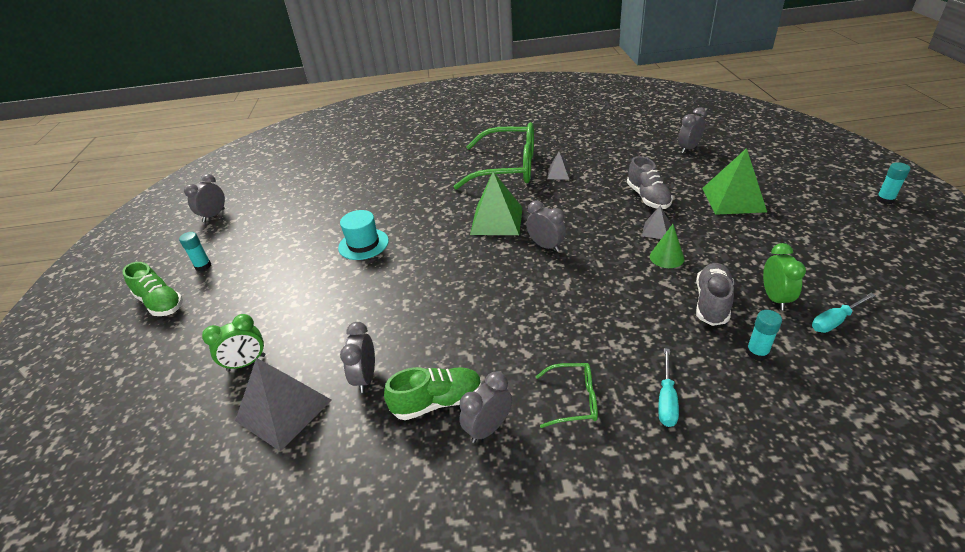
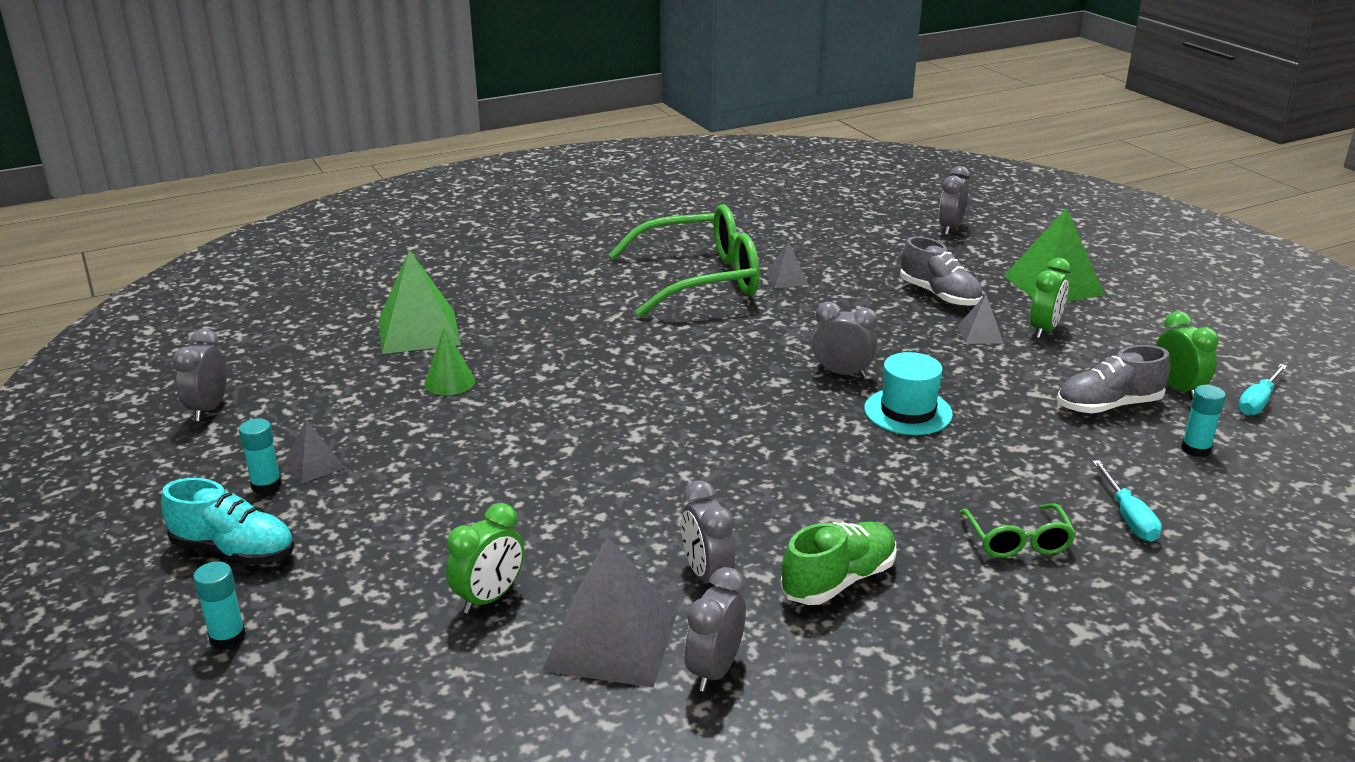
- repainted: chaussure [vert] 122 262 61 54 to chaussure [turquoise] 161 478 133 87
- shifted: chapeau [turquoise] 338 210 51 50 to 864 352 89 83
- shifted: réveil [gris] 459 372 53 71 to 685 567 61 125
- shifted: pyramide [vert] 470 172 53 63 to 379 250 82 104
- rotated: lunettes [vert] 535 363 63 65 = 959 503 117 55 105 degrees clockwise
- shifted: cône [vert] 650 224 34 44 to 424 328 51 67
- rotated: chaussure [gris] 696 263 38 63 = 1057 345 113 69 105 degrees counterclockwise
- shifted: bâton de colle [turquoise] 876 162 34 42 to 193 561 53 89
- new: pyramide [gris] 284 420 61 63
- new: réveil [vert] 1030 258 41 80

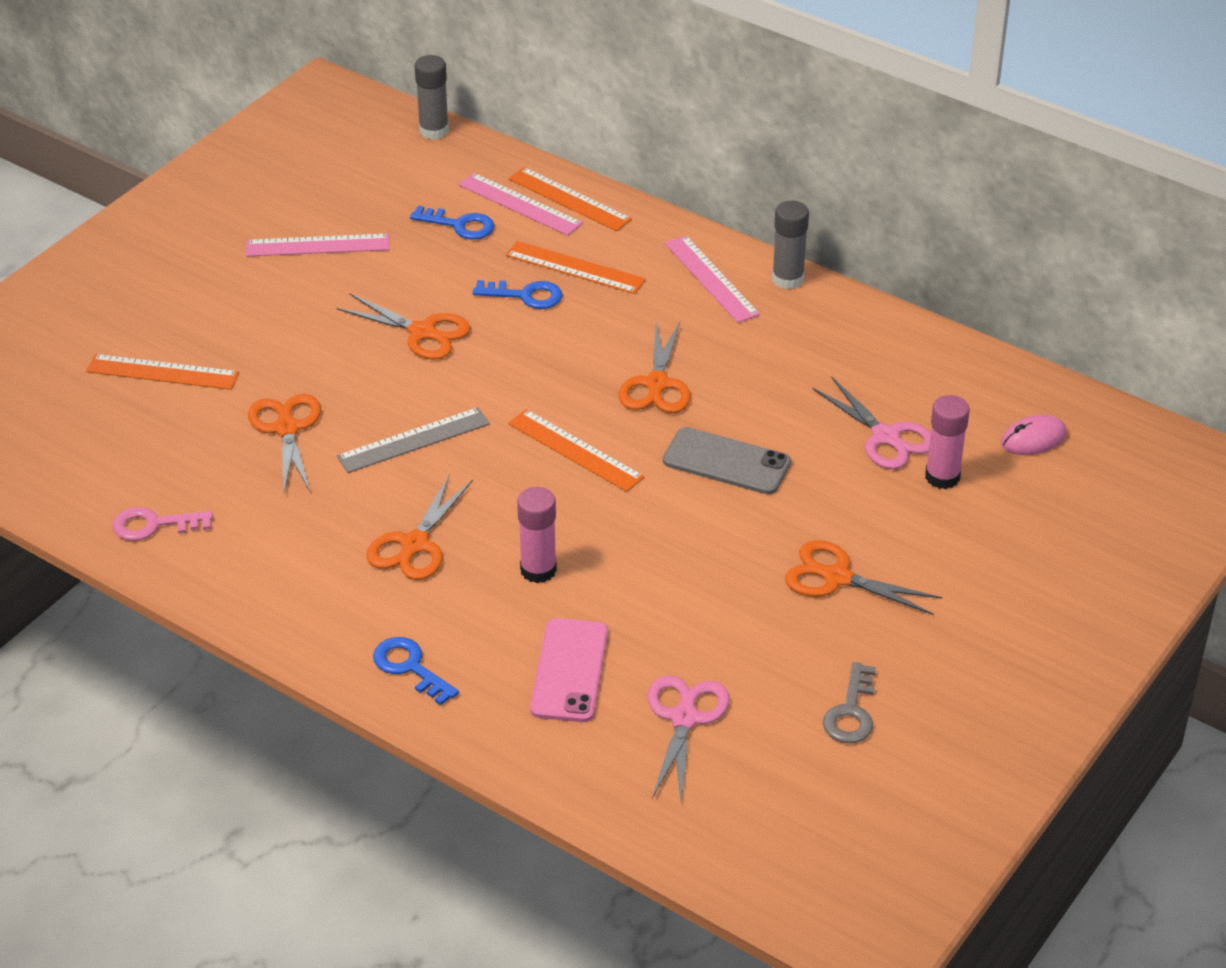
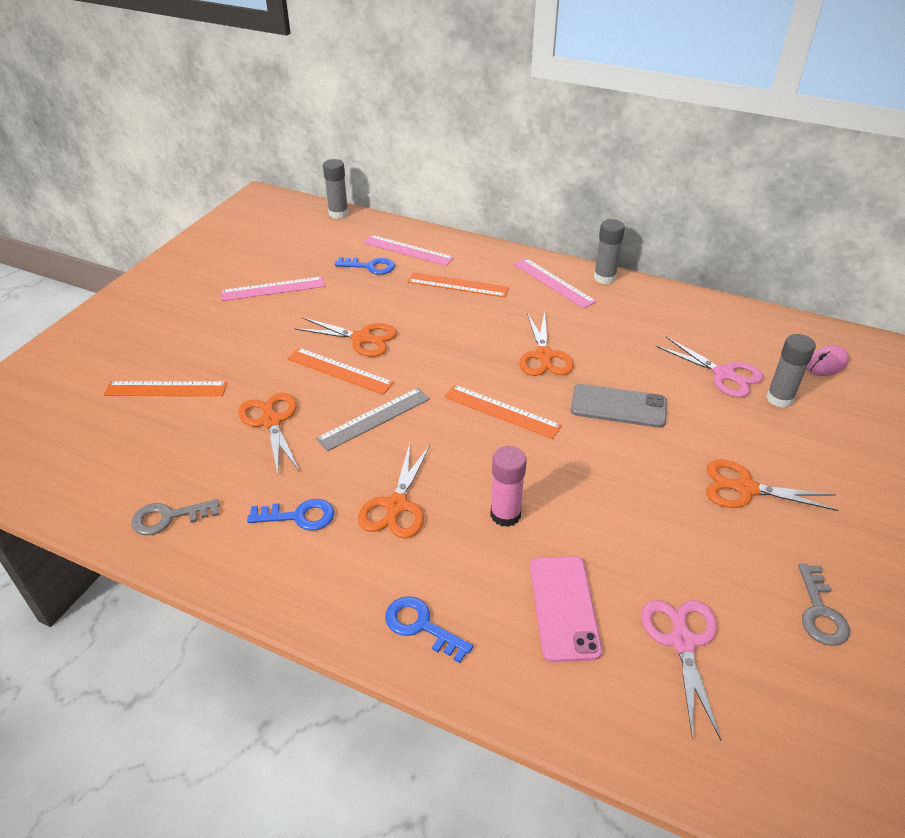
- repainted: clé [rose] 112 507 101 34 to clé [gris] 131 499 89 36
- shifted: clé [bleu] 473 280 89 29 to 247 499 87 32
- shifted: règle [orange] 509 167 123 64 to 287 348 107 47
- repainted: bâton de colle [rose] 925 395 45 94 to bâton de colle [gris] 766 334 50 74

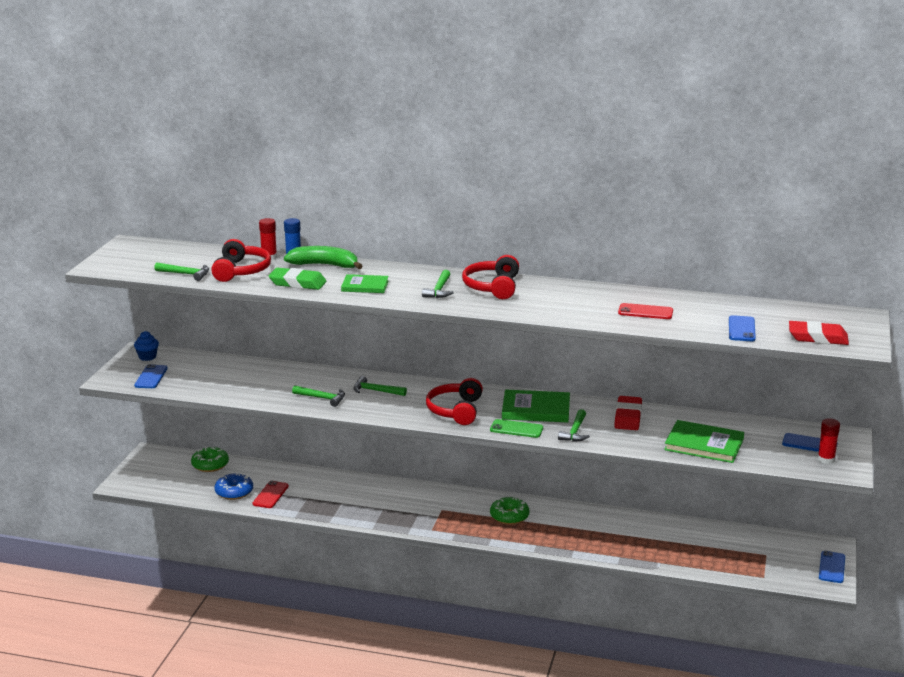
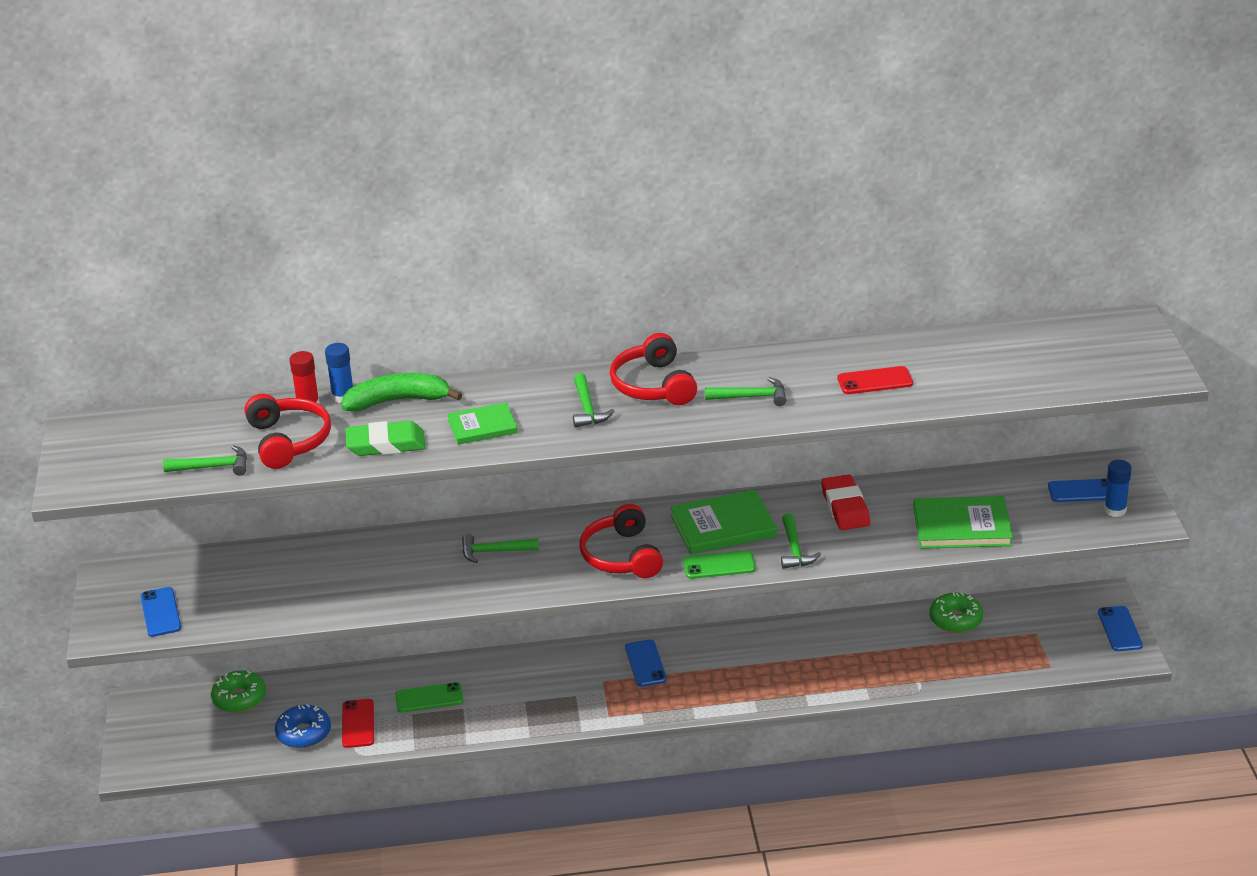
- gone: muffin [bleu] 134 331 25 30
- shifted: marteau [vert] 292 385 53 22 to 705 377 82 29
- shifted: beignet [vert] 490 497 40 28 to 929 592 54 41
- shifted: téléphone [bleu] 729 315 27 26 to 625 639 42 48
- gone: gomme [rouge] 789 321 60 24
- repainted: bâton de colle [rouge] 818 418 22 46 to bâton de colle [bleu] 1104 460 28 57
- new: téléphone [vert] 395 682 68 30

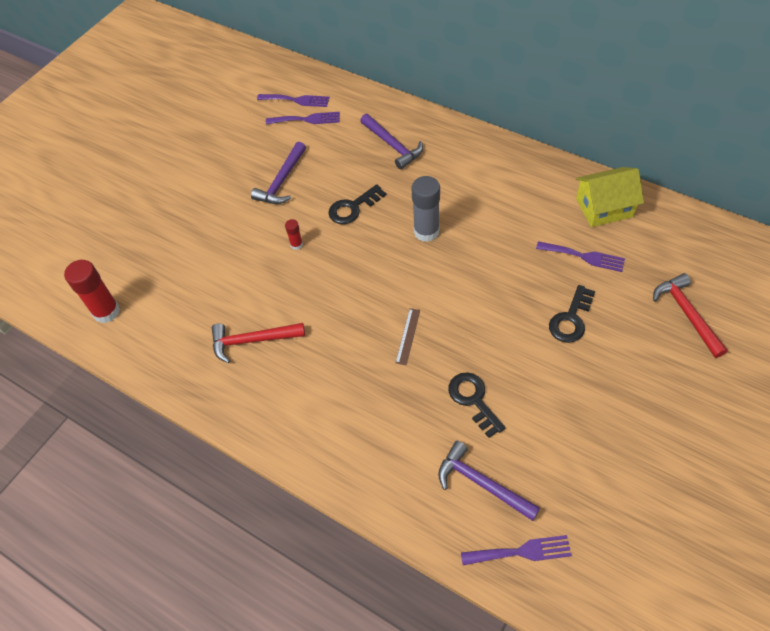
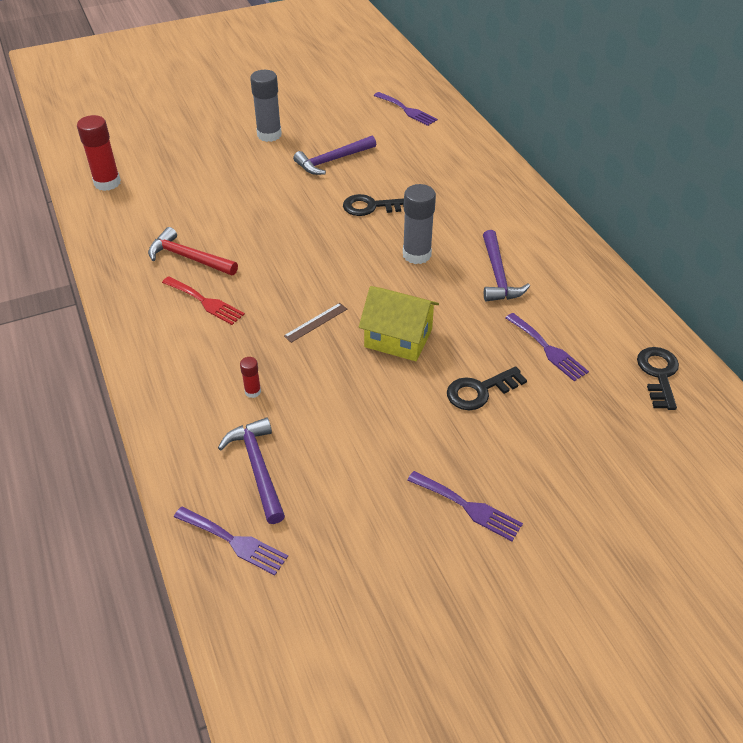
- shifted: fourchette [violet] 266 112 74 13 to 407 471 116 70
- shifted: bâton de colle [rouge] 285 219 18 31 to 240 357 21 41
- shifted: marteau [violet] 360 114 63 55 to 483 230 47 71
- shifted: clé [noir] 448 372 58 66 to 637 347 42 63
- shifted: maison [jaune] 576 167 68 60 to 359 286 80 75
- gone: marteau [rouge] 653 273 75 85
- new: fourchette [rouge] 162 276 83 49
- new: bâton de colle [gris] 250 70 32 72

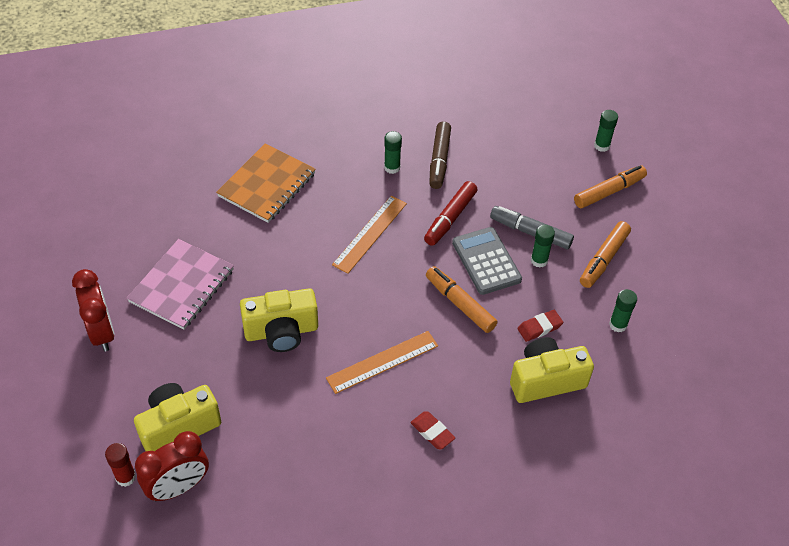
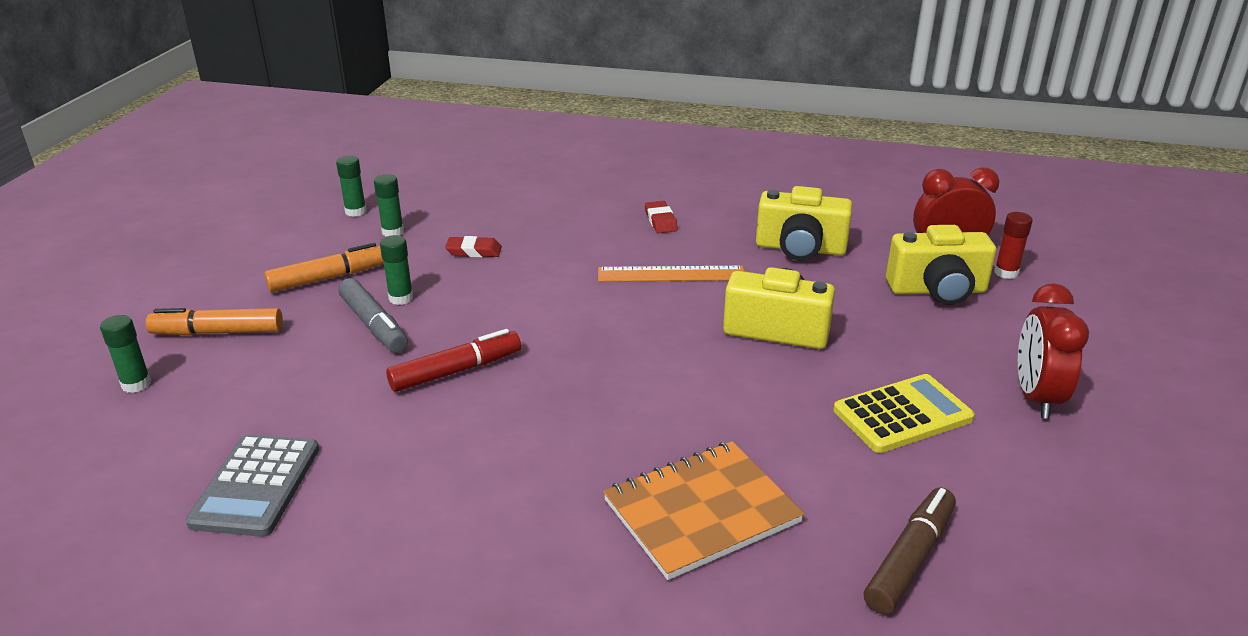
- swapped: carnet [rose] 127 239 107 90 to calculatrice [jaune] 833 374 142 79
- gone: règle [orange] 332 196 75 78
- shifted: bâton de colle [vert] 384 131 18 43 to 336 156 30 61
- gone: feutre [orange] 426 266 72 67
- shifted: feutre [marron] 429 122 22 67 to 864 488 92 126
- shifted: calculatrice [gris] 452 227 70 68 to 185 434 134 103
- shifted: appareil photo [jaune] 510 337 84 66 to 756 186 96 74

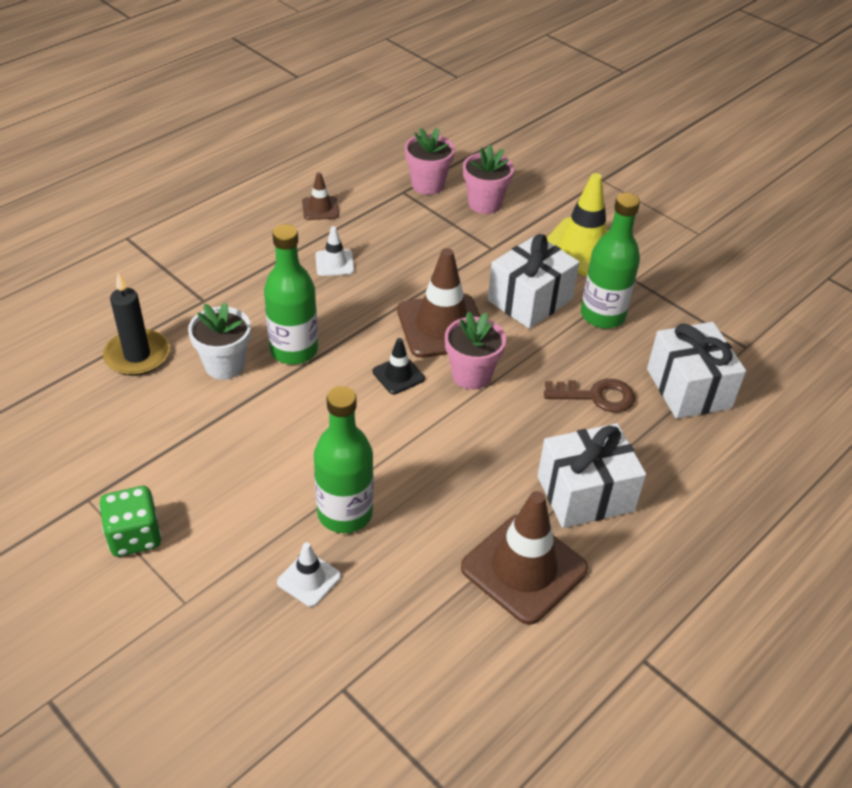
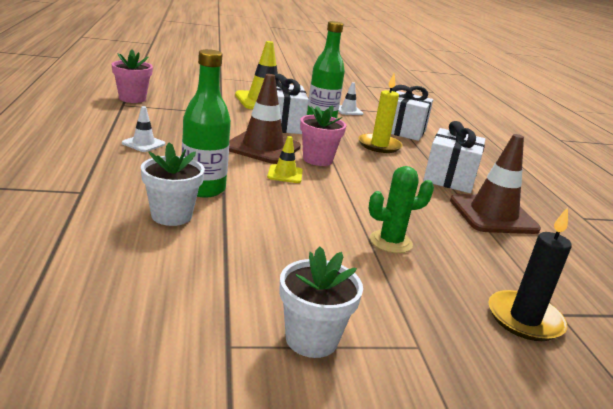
- swapped: dé [vert] 99 486 62 71 to pot de fleurs [blanc] 279 246 84 112
- shifted: bougie [noir] 103 273 67 103 to 488 207 84 134
- shifted: cône de chantier [blanc] 277 543 64 64 to 338 82 25 33
- gone: cône de chantier [marron] 302 172 37 48
- swapped: bouteille [vert] 314 386 59 147 to cactus [vert] 369 166 65 87
- repainted: cône de chantier [noir] 373 338 52 56 to cône de chantier [jaune] 267 136 36 47
- gone: pot de fleurs [rose] 463 145 51 69
- swapped: clé [marron] 544 379 91 33 to bougie [jaune] 358 73 44 80

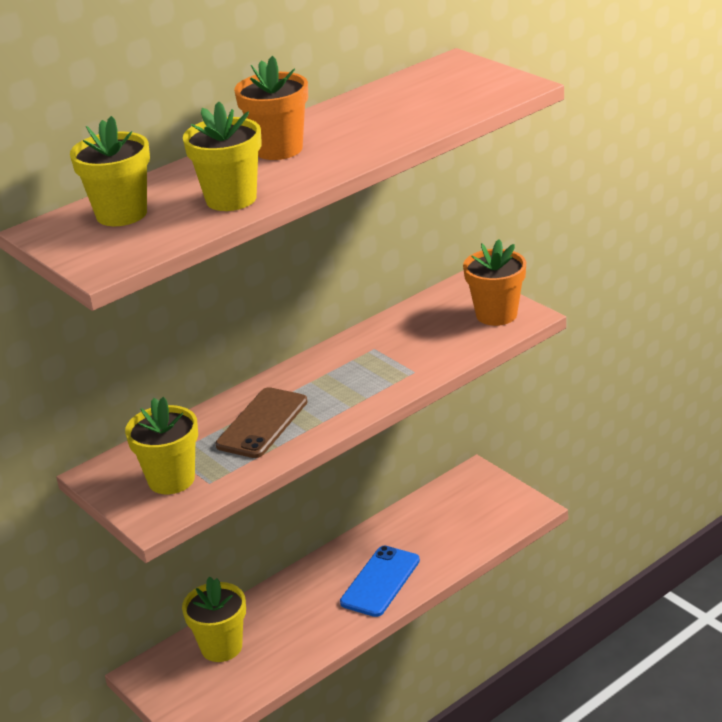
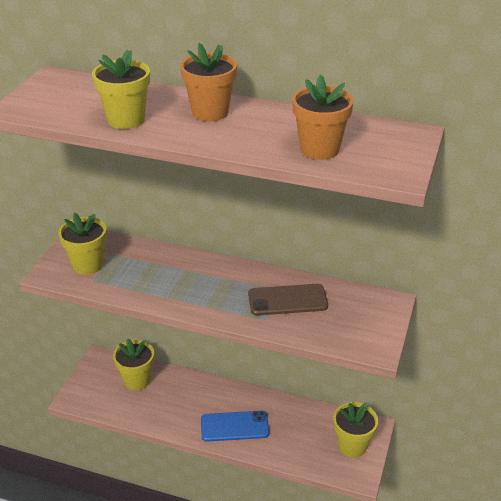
- shifted: pot de fleurs [jaune] 70 116 80 110 to 333 402 45 56
- shifted: téléphone [marron] 215 387 92 71 to 248 284 80 32
- shifted: pot de fleurs [orange] 463 240 63 86 to 292 74 62 86

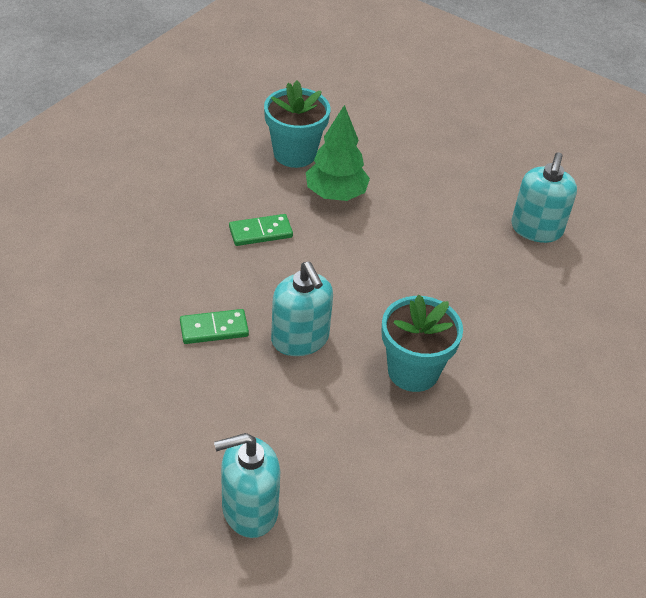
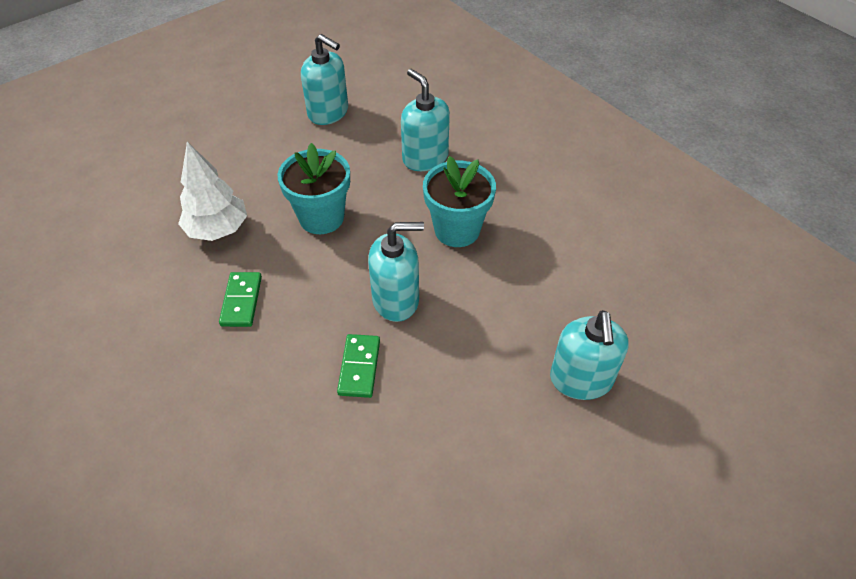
- shifted: pot de fleurs [turquoise] 264 80 66 88 to 277 143 73 91
- repainted: arbre [vert] 306 105 64 96 to arbre [blanc] 178 142 69 99
- new: distributeur de savon [turquoise] 401 69 49 102

